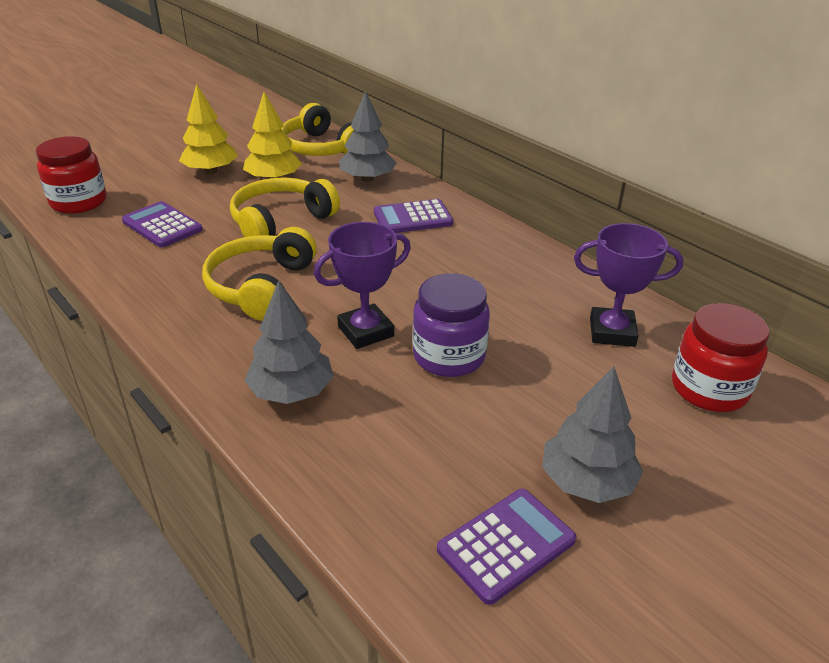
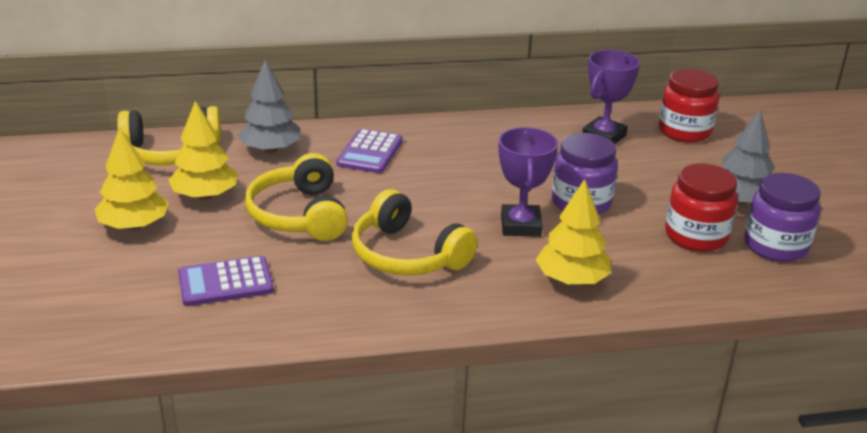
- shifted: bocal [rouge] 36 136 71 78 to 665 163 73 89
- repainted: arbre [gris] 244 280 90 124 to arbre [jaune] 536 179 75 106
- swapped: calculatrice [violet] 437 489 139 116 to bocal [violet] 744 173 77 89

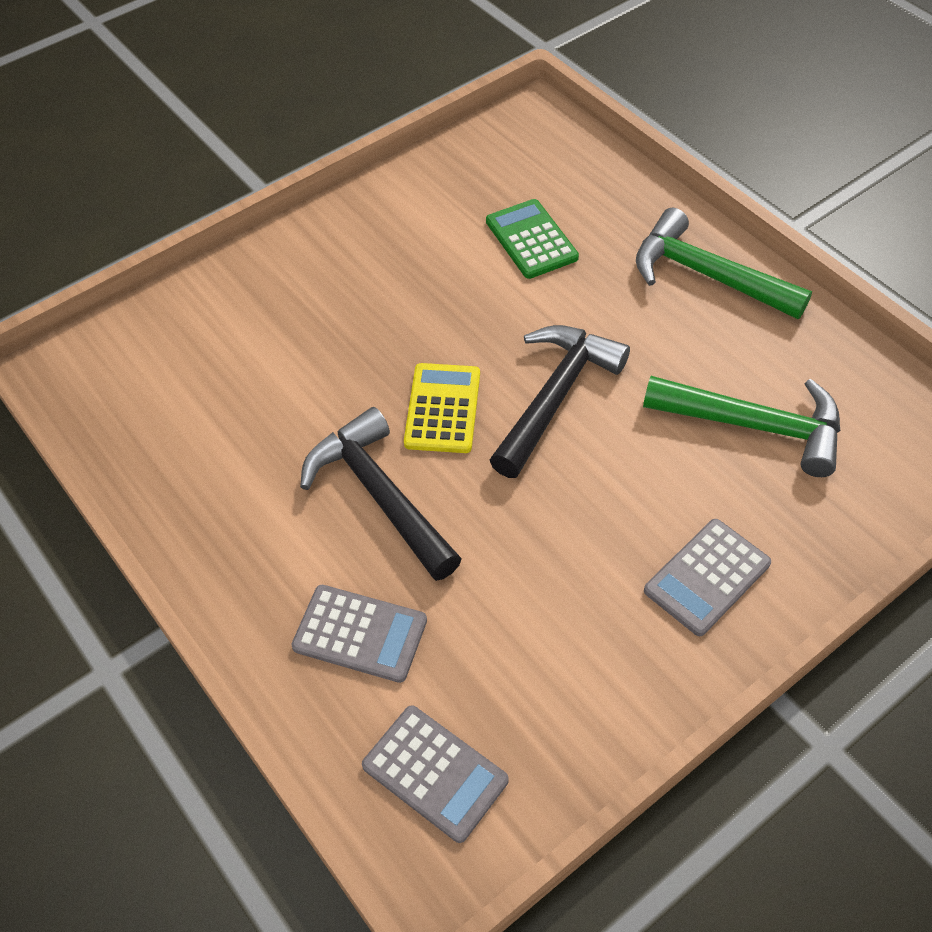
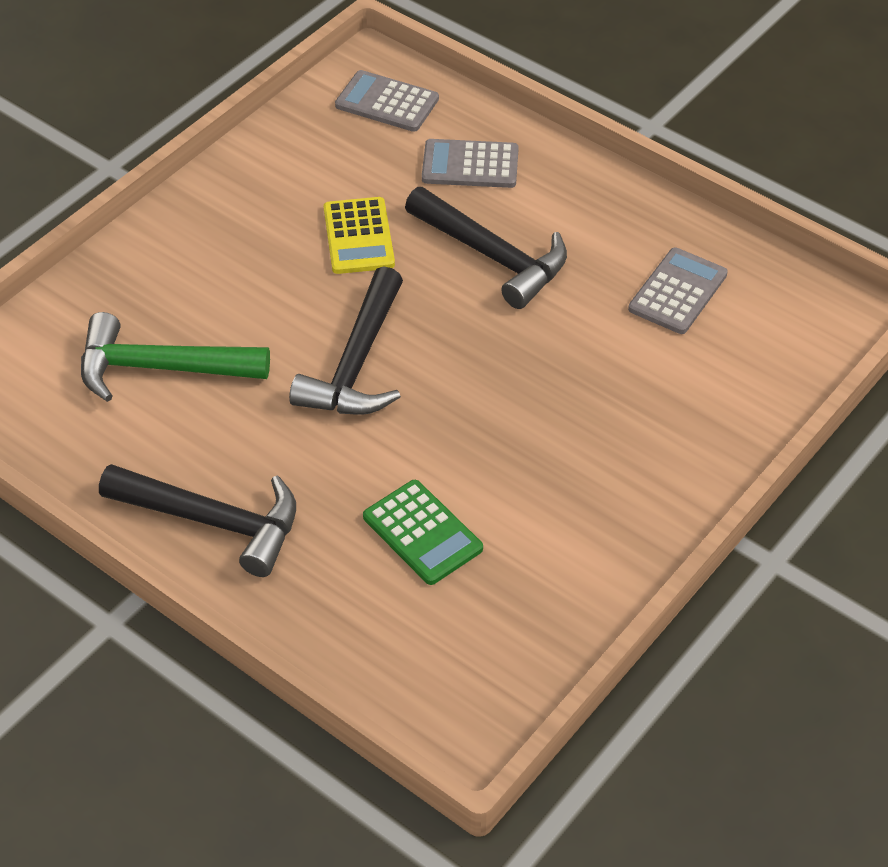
- shifted: calculatrice [jaune] 404 363 76 90 to 324 197 71 77
- repainted: marteau [vert] 636 208 176 111 to marteau [noir] 99 464 197 113
- shifted: calculatrice [gris] 644 519 127 117 to 628 247 100 87

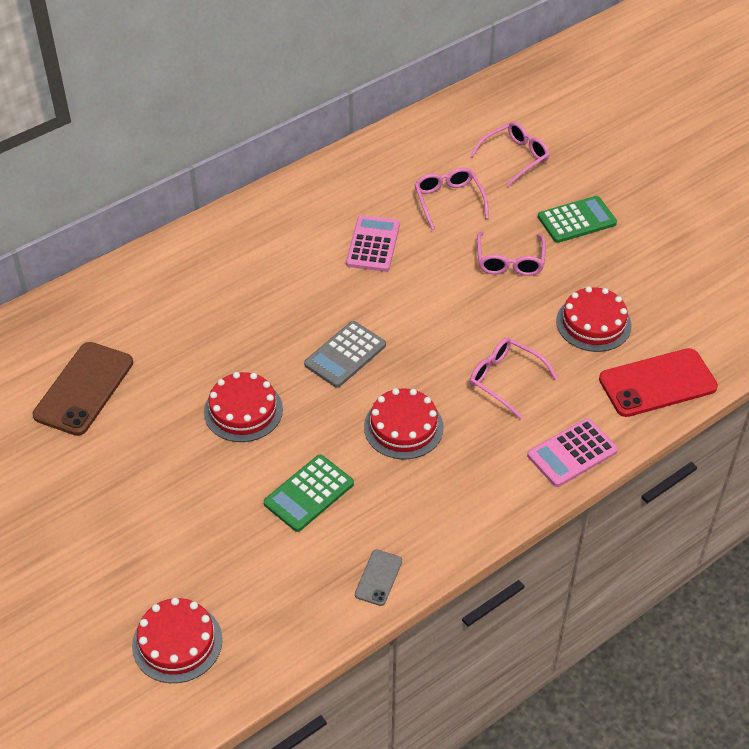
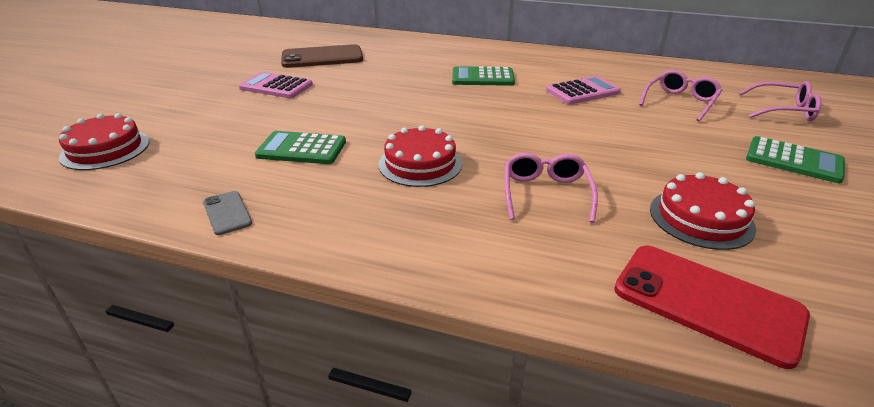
- gone: gâteau [rouge] 204 372 79 70
- gone: calculatrice [gris] 304 321 82 67
- rotated: téléphone [gris] 355 550 47 56 = 203 191 49 44 75 degrees clockwise
- gone: lunettes [rose] 477 231 69 45
- shifted: calculatrice [rose] 527 418 91 69 to 239 72 74 26
- new: calculatrice [vert] 452 66 63 20

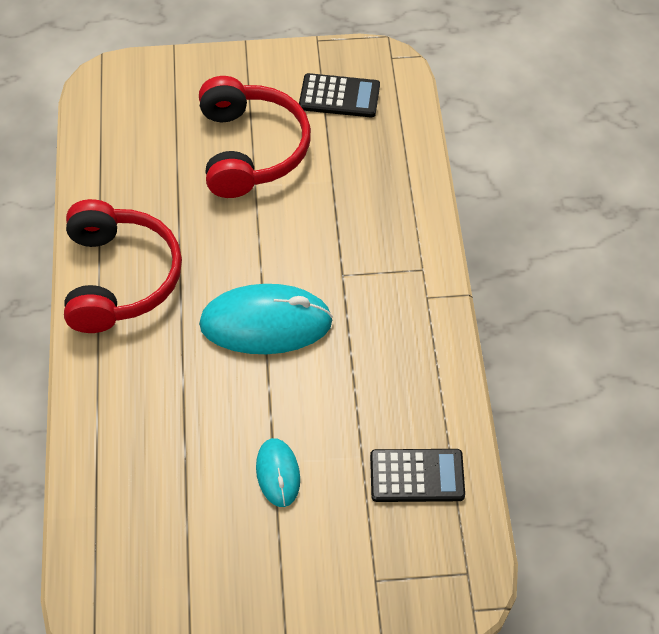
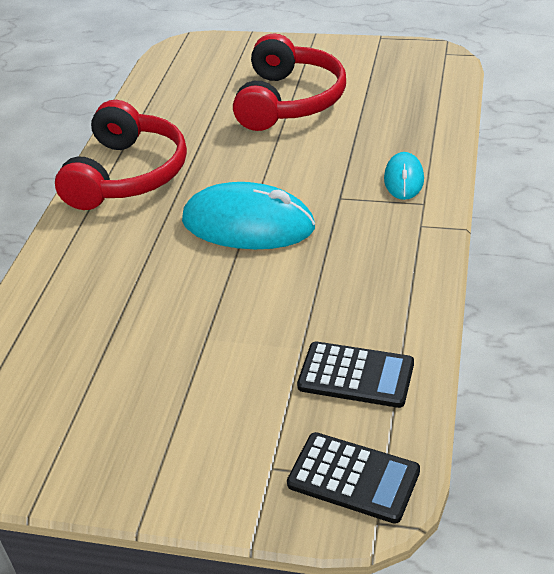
- shifted: souris [turquoise] 256 438 44 69 to 384 152 40 48
- shifted: calculatrice [noir] 299 73 81 44 to 287 432 133 91

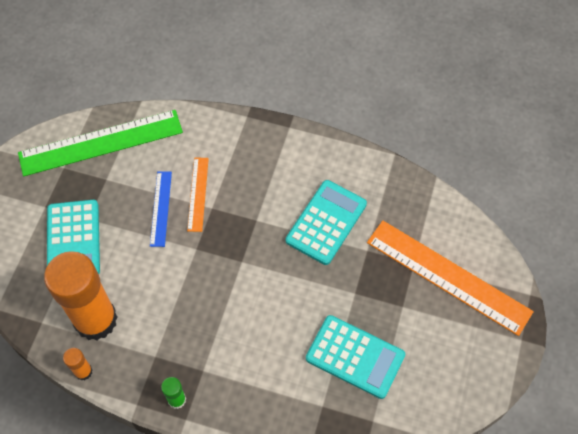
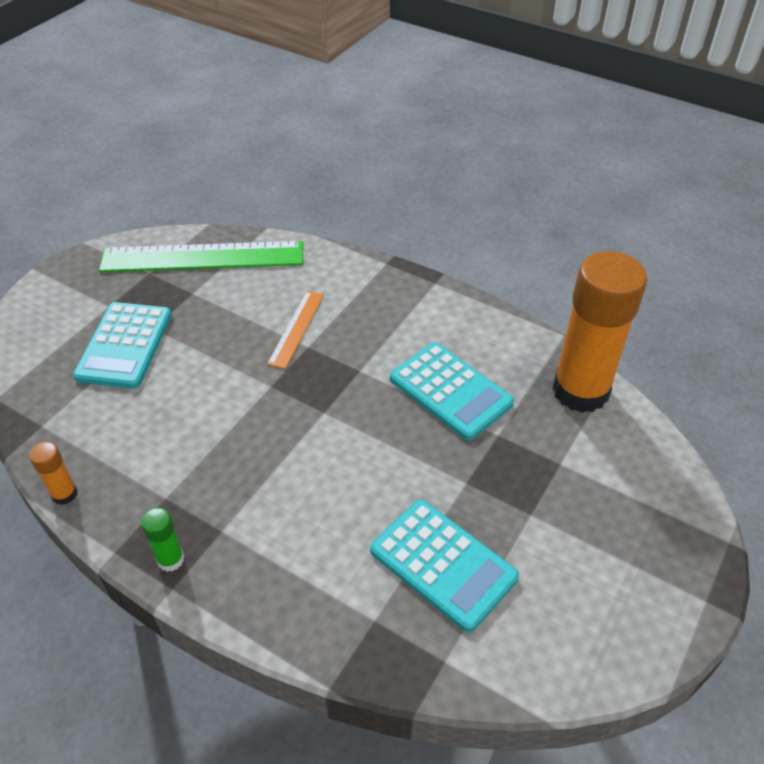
- shifted: bâton de colle [orange] 44 251 74 89 to 552 251 95 162
- gone: règle [bleu] 150 171 22 76
- rotated: calculatrice [turquoise] 286 180 81 85 = 390 342 124 99 90 degrees clockwise
- gone: règle [orange] 367 221 167 115

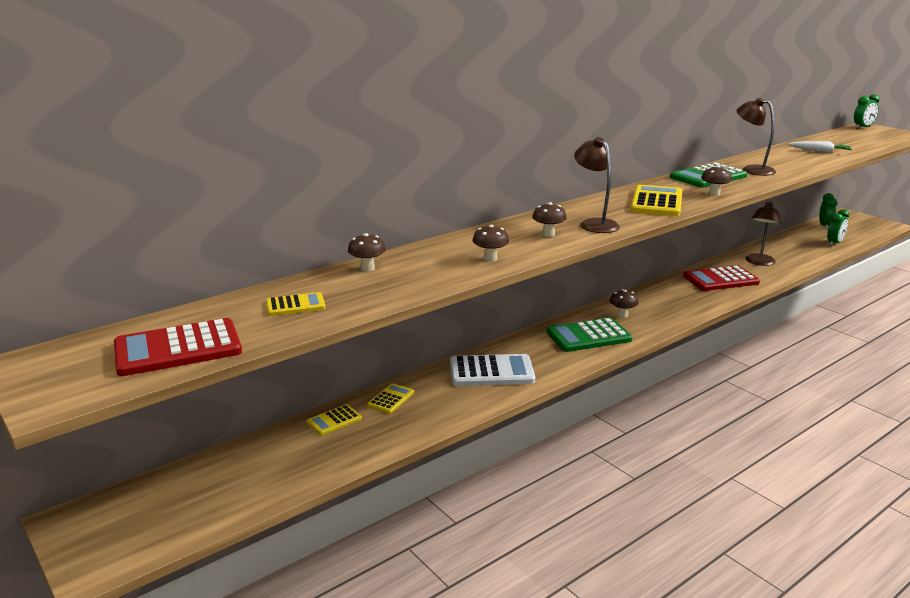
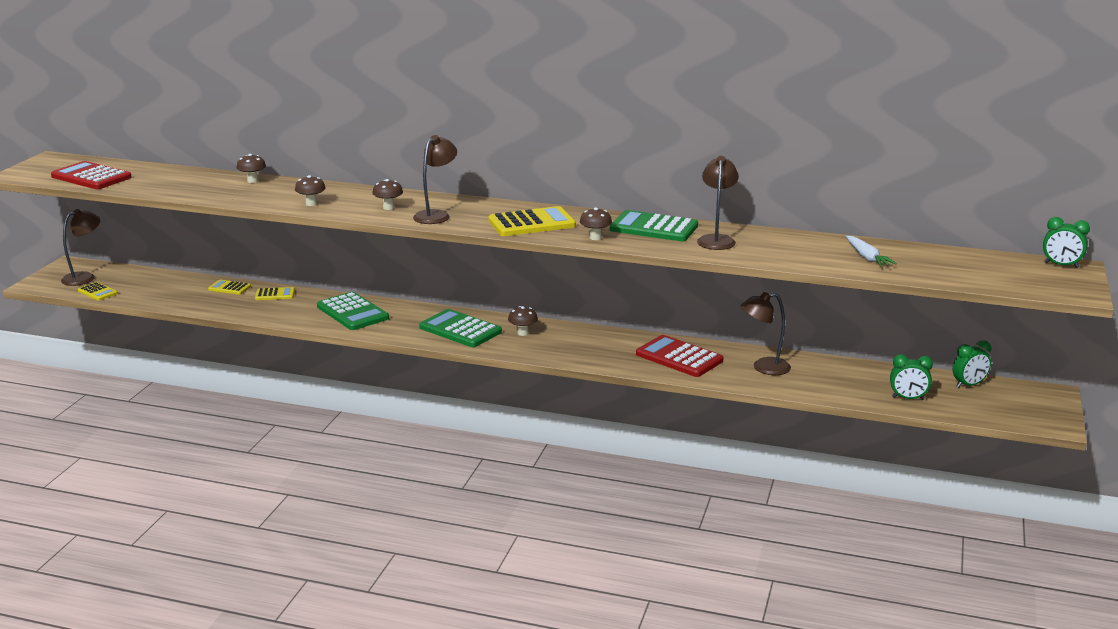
- shifted: calculatrice [jaune] 266 292 60 24 to 78 282 40 19
- repainted: calculatrice [blanc] 450 354 85 32 to calculatrice [vert] 317 292 72 38
- new: lampe [marron] 61 209 39 77

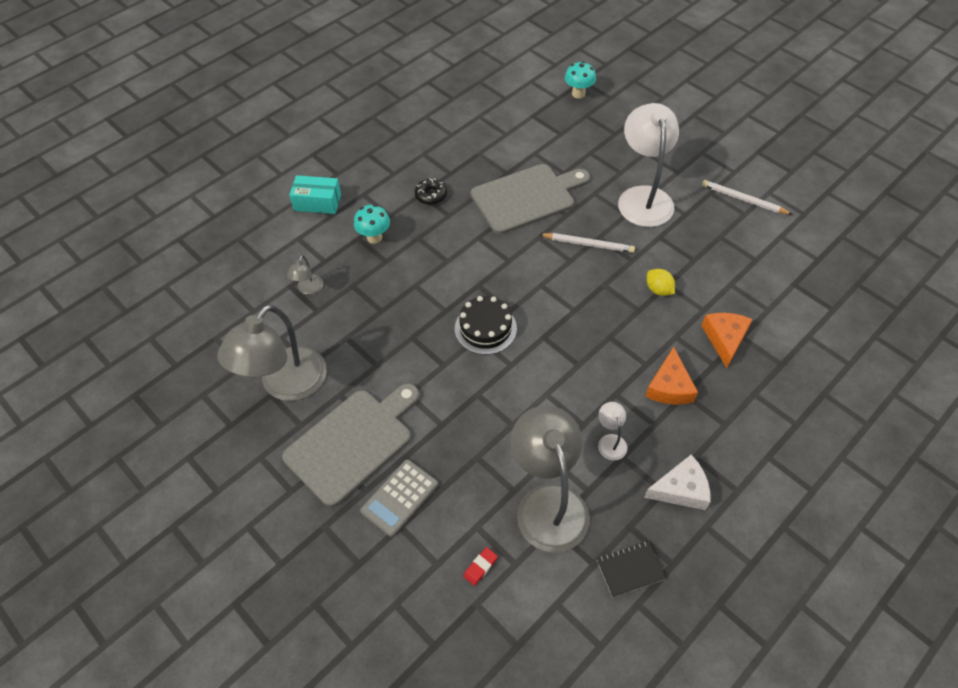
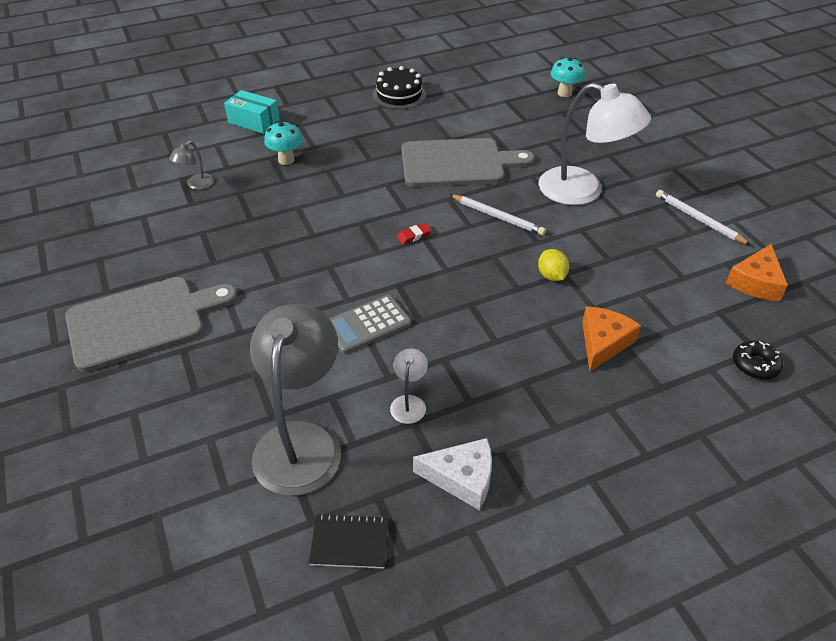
- gone: lampe [gris] 217 305 110 96
- shifted: calculatrice [gris] 360 459 78 78 to 329 295 82 59
- shifted: beignet [noir] 415 178 32 27 to 733 341 50 39
- shifted: gâteau [noir] 455 296 62 59 to 372 66 54 43
- shifted: gomme [rouge] 463 547 35 39 to 397 223 34 22
- rotated: lampe [blanc] 618 103 61 124 = 539 82 112 123 105 degrees clockwise
- shifted: fromage [orange] 645 347 53 58 to 726 244 62 57

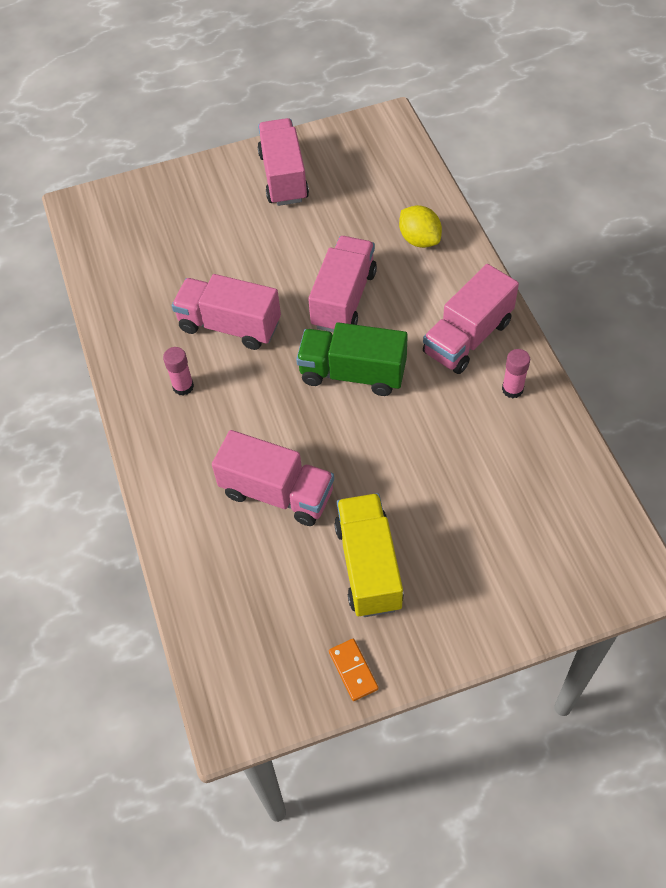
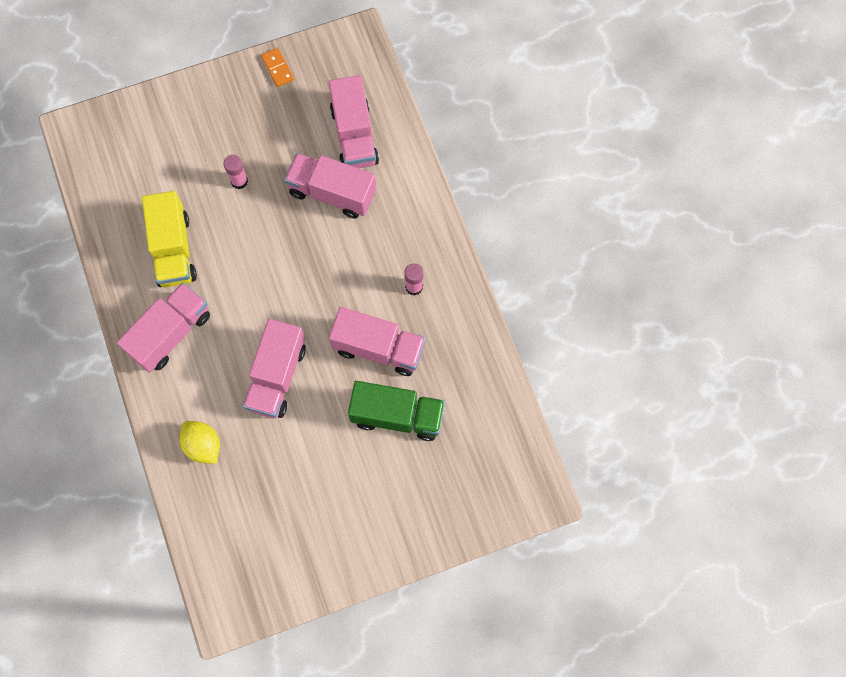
- shifted: camion [rose] 257 118 52 88 to 329 75 50 93
- shifted: camion [vert] 296 322 112 74 to 348 381 97 60
- shifted: camion [jaune] 334 493 70 124 to 142 191 55 96
- shifted: bâton de colle [rose] 502 349 28 49 to 223 155 25 34

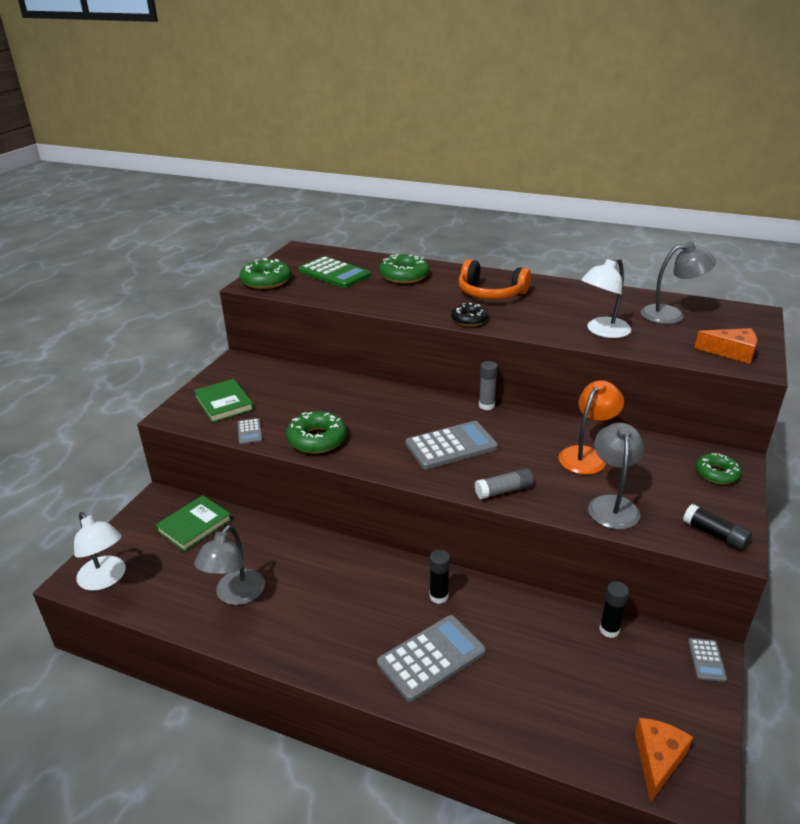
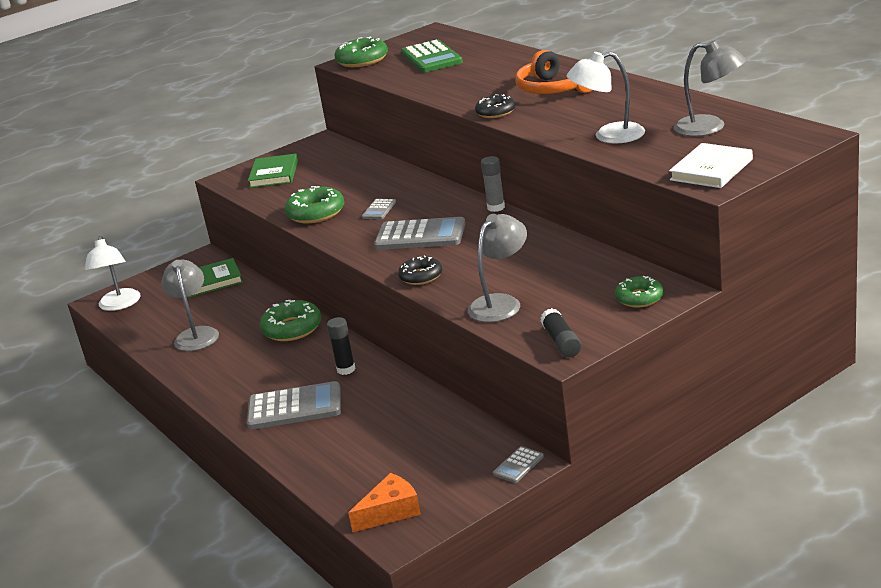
- rotated: lampe [gris] 194 525 71 80 = 162 260 57 91 120 degrees clockwise
- shifted: calculatrice [gris] 238 418 24 26 to 362 199 34 20
- shifted: beignet [vert] 379 254 51 30 to 259 300 63 41
- swapped: bâton de colle [gris] 475 468 59 31 to beignet [noir] 398 255 44 30
- gone: lampe [orange] 558 380 66 95
- gone: bâton de colle [noir] 599 581 30 57
- swapped: fromage [orange] 695 328 62 36 to livre [blanc] 669 143 84 45

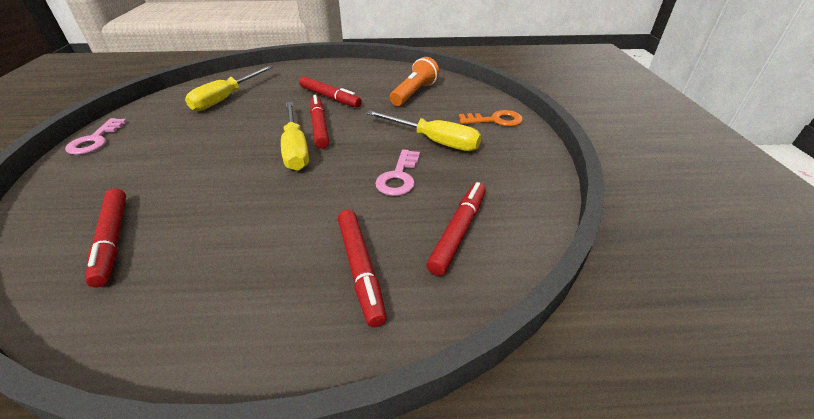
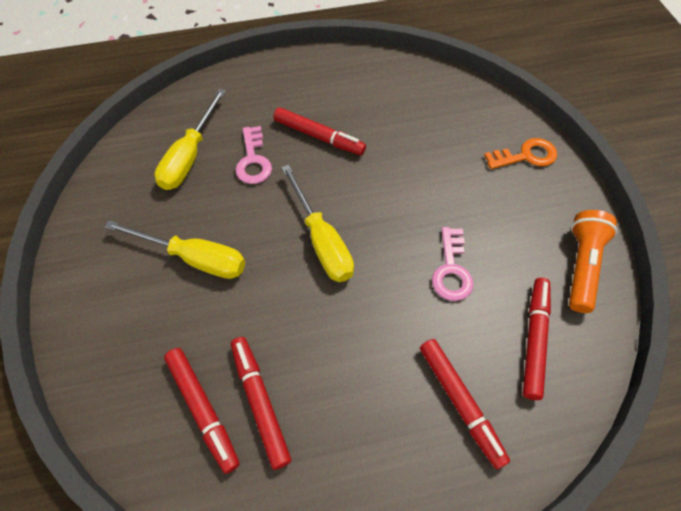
- shifted: clé [rose] 65 118 62 37 to 235 126 37 58
- shifted: feutre [rouge] 310 95 19 54 to 231 337 60 133
- shifted: tournevis [jaune] 366 110 115 41 to 104 220 141 59
- shifted: lampe de poche [orange] 390 57 49 49 to 569 210 49 103

